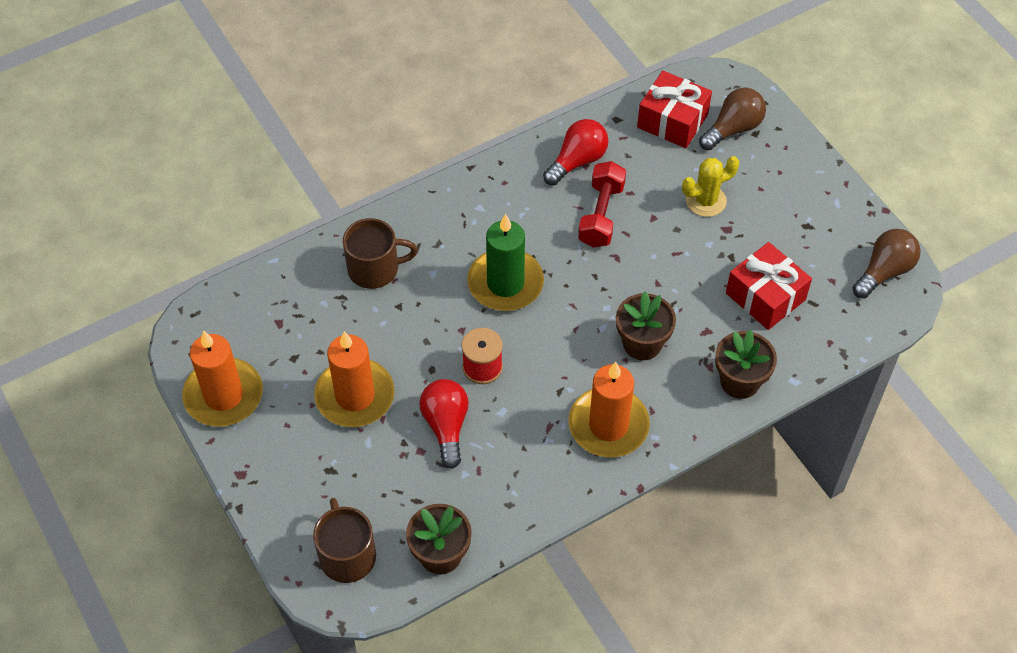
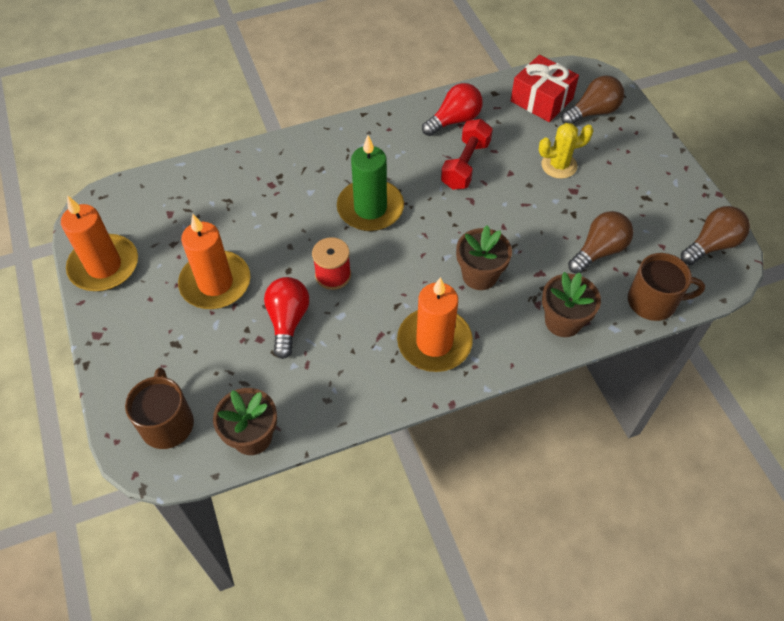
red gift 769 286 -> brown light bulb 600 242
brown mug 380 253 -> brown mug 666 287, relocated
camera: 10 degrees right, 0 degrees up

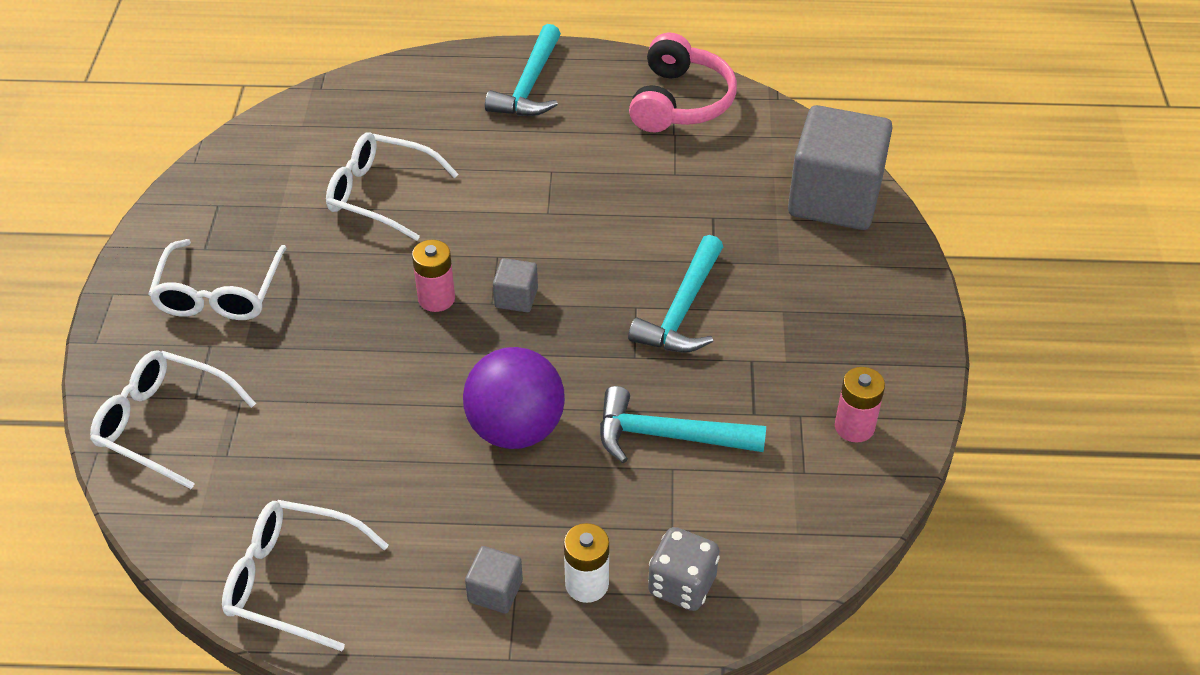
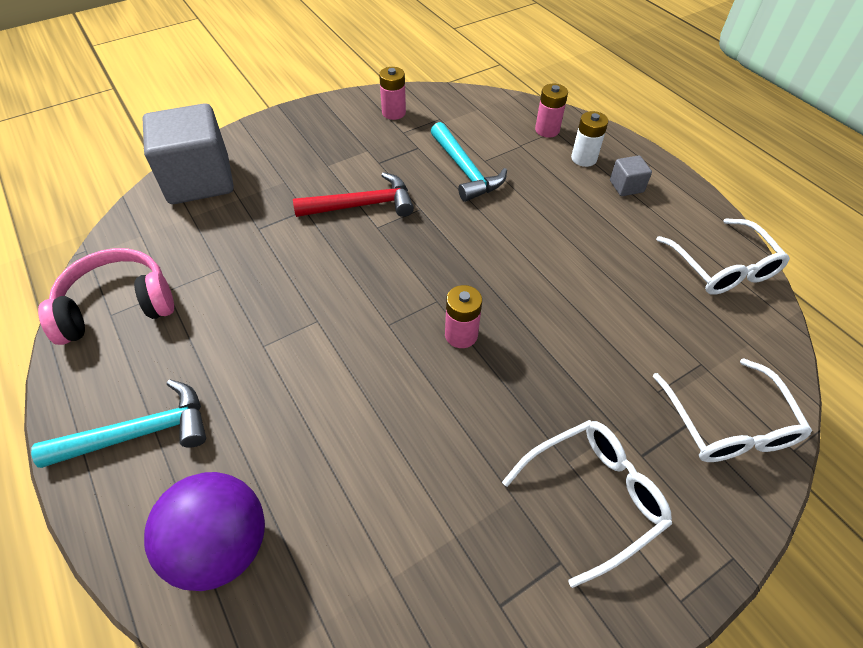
purple ball 514 398 -> purple ball 204 531, relocated
turquoise hammer 675 294 -> red hammer 353 194
grey dice 684 569 -> pink battery 551 110
white glasses 392 186 -> none
grey cube 515 285 -> none
camera: 125 degrees left, 5 degrees up

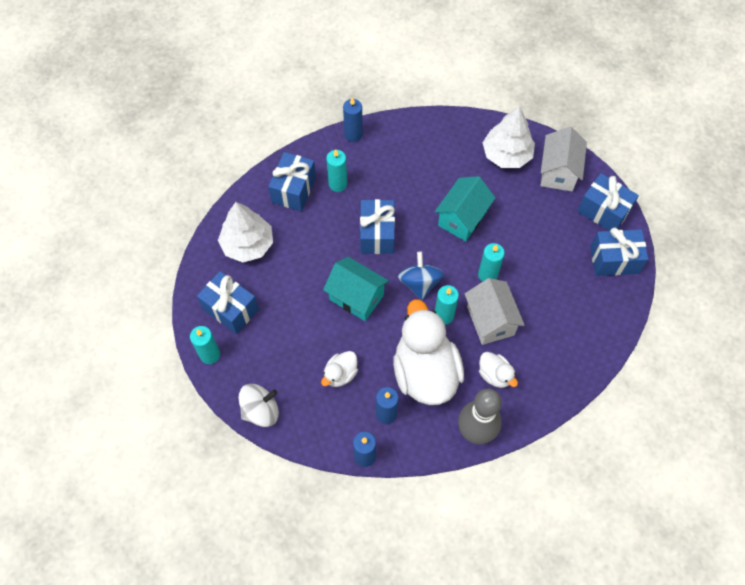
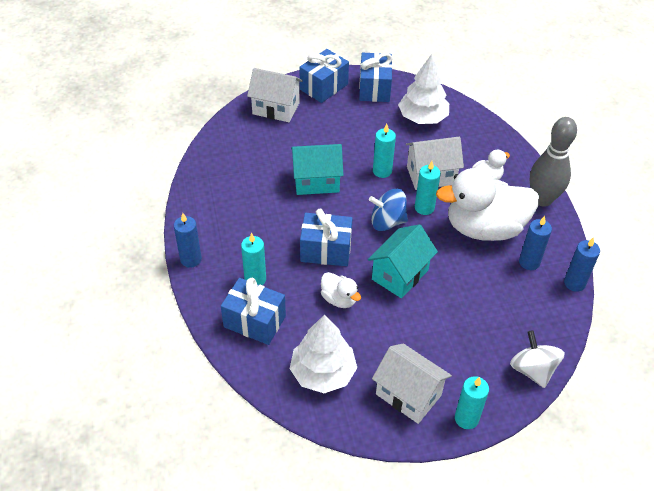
turquoise house 465 208 -> turquoise house 317 169, 45 degrees counterclockwise
white duck 339 369 -> white duck 341 290, relocated
blue gift 228 302 -> white house 412 384
white tree 509 137 -> white tree 423 89, relocated
camera: 85 degrees left, 15 degrees down

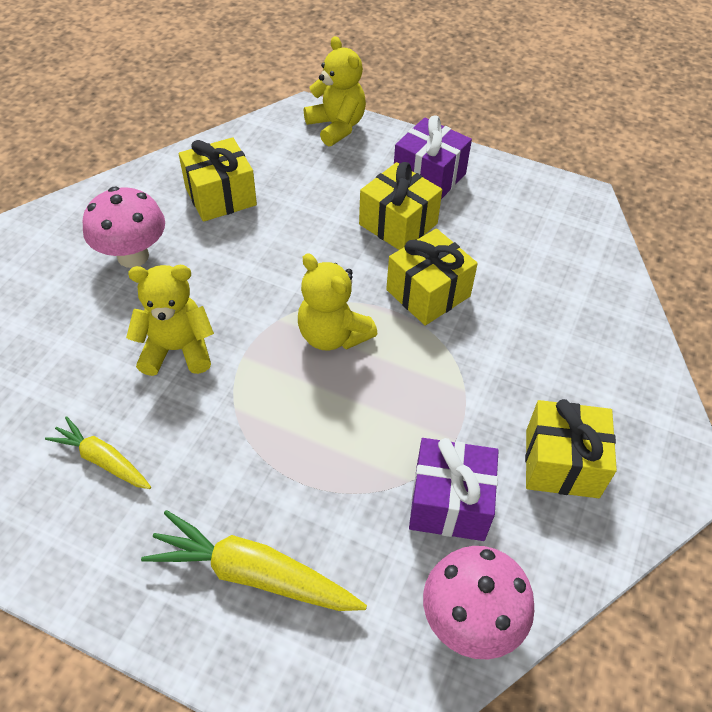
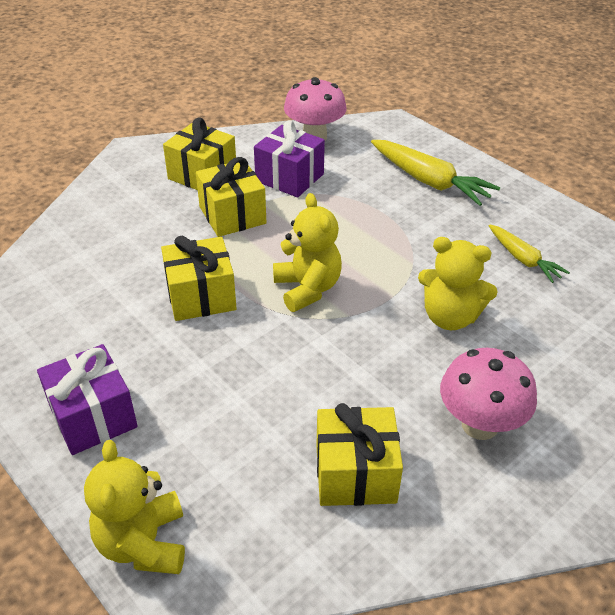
yellow gift 400 206 -> yellow gift 231 197, relocated
camera: 155 degrees left, 10 degrees down

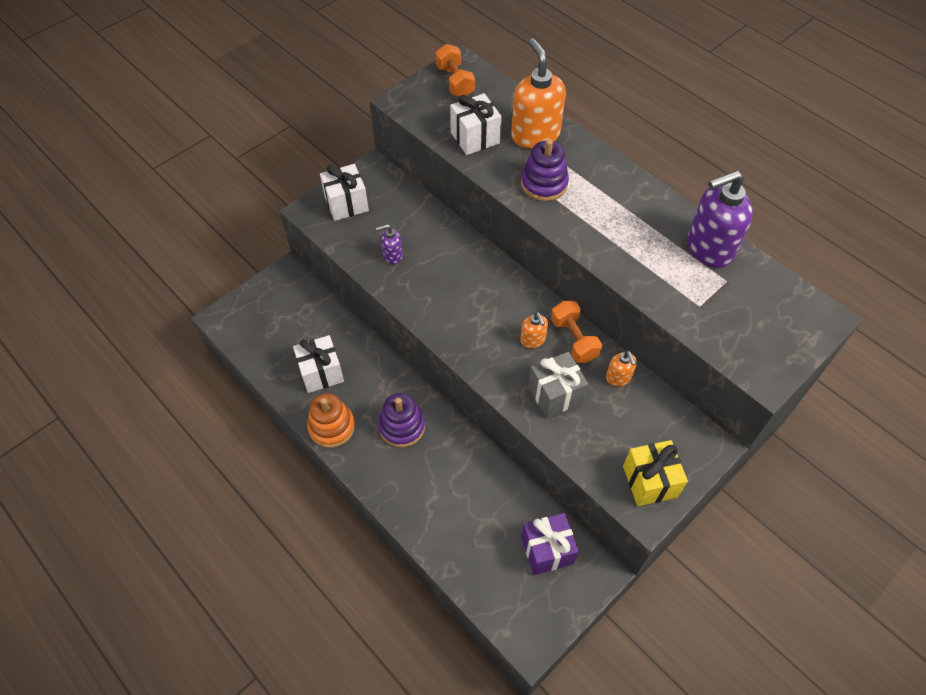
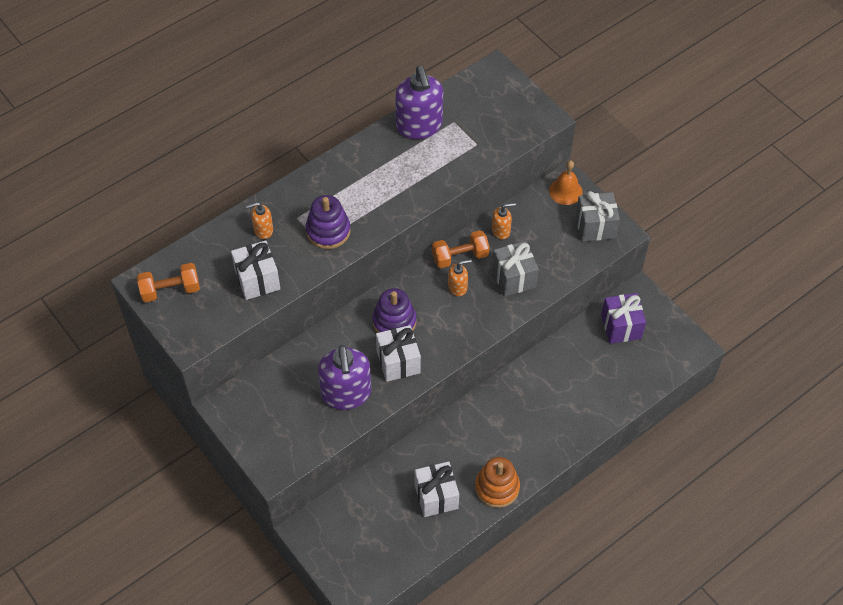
orange soap dispenser 538 93 -> orange soap dispenser 259 220, x0.49
purple soap dispenser 389 244 -> purple soap dispenser 344 377, x2.05
purple stacking toy 401 420 -> purple stacking toy 394 310, relocated
white gift 344 192 -> white gift 398 353, relocated
none -> orange bell 566 183
yellow gift 655 473 -> grey gift 597 216
camera: 85 degrees left, 0 degrees up

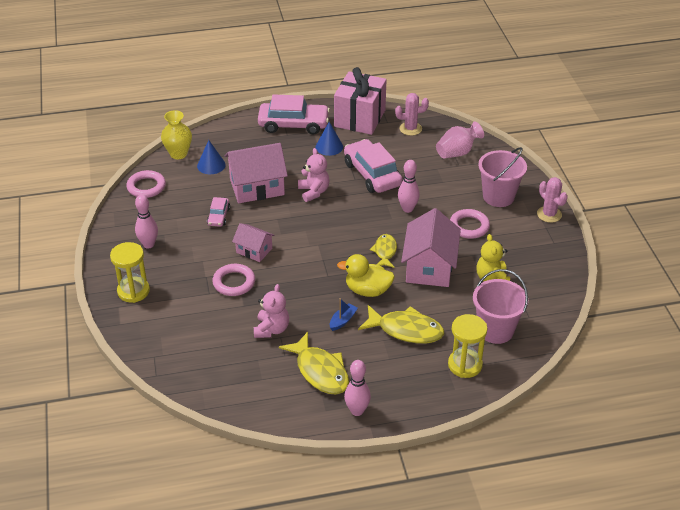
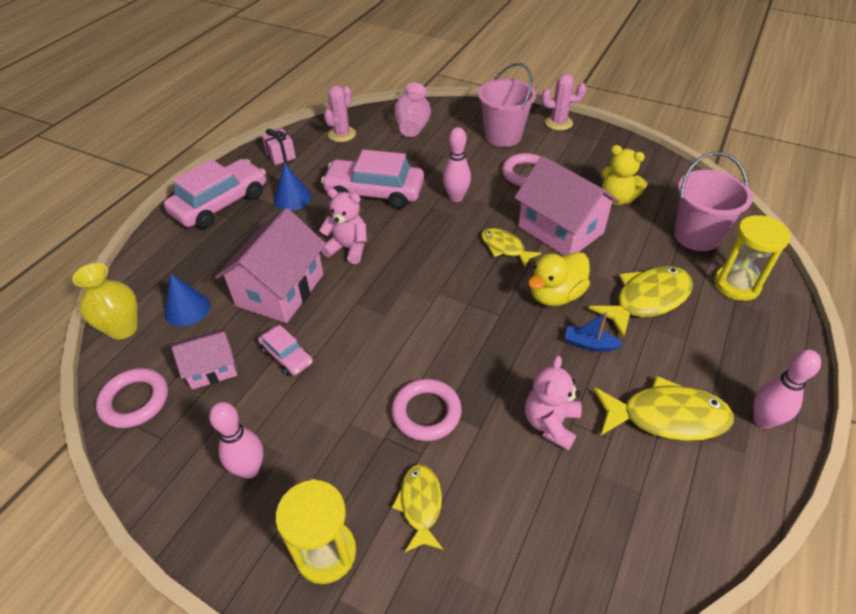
pink house 253 242 -> pink house 204 359, relocated
pink gift 360 101 -> pink gift 278 146, x0.43
none -> yellow fish 417 508
pink teddy bear 271 311 -> pink teddy bear 553 403, 120 degrees counterclockwise
blue boat 344 314 -> blue boat 594 332, 60 degrees counterclockwise
camera: 50 degrees left, 5 degrees up

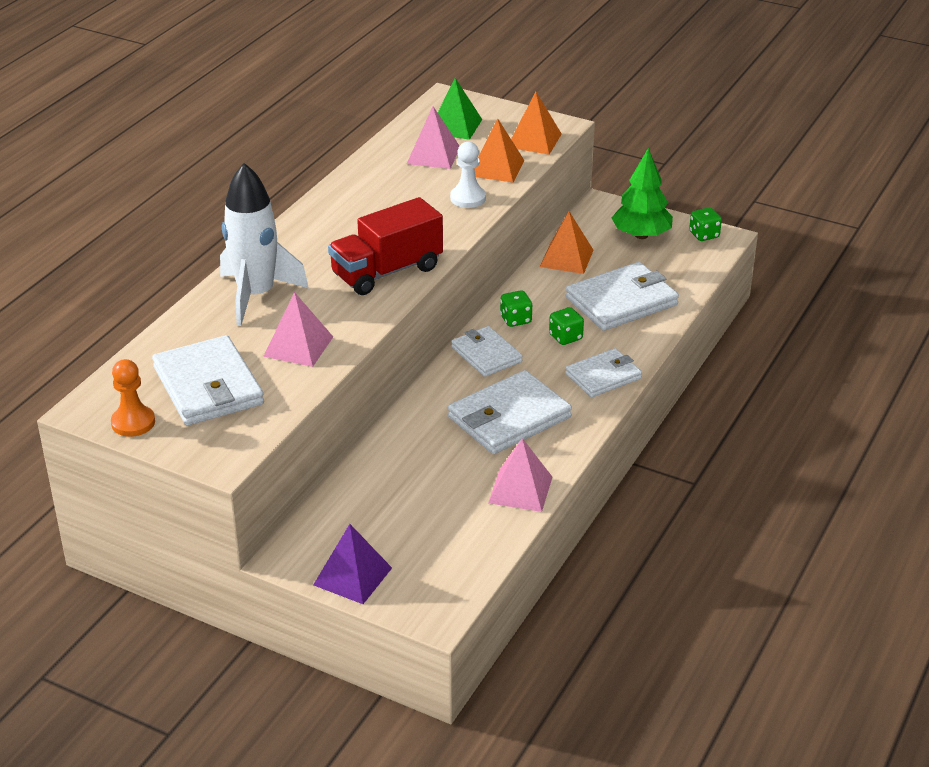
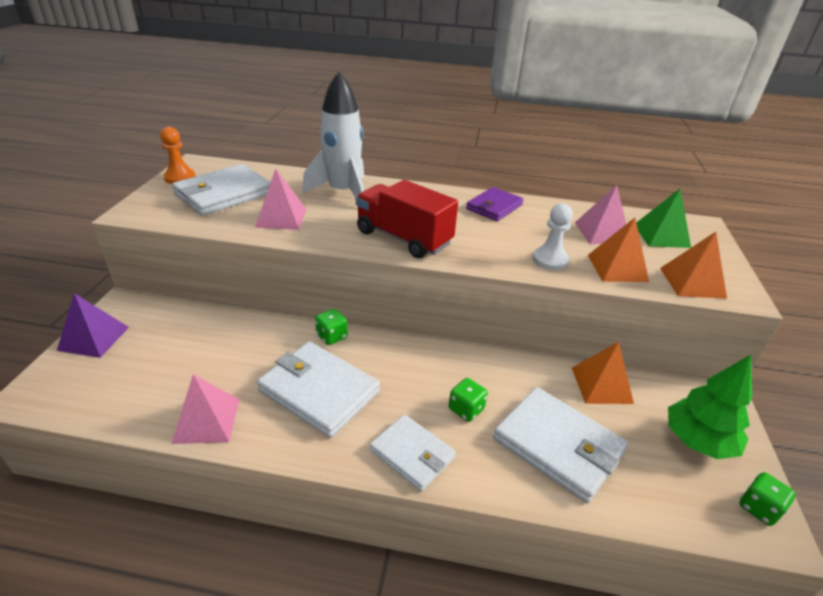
green dice 516 308 -> green dice 331 327, relocated
none -> purple wallet 495 204
white wallet 486 351 -> none
camera: 70 degrees right, 0 degrees up

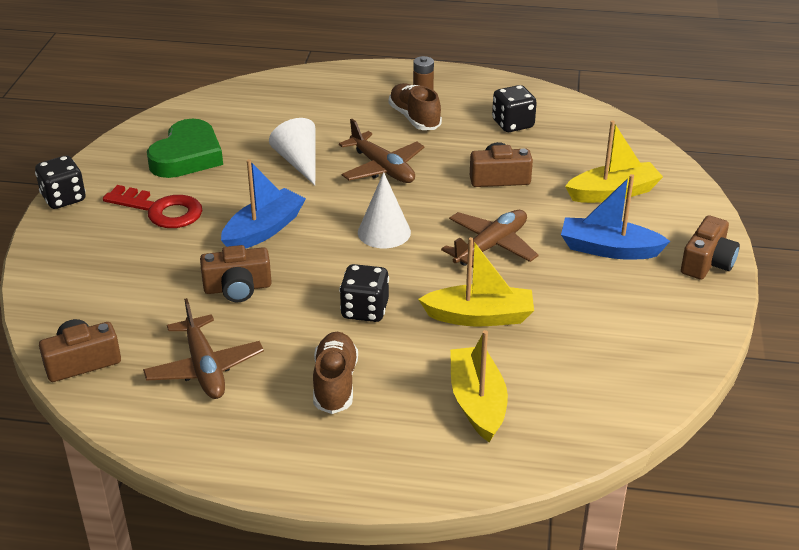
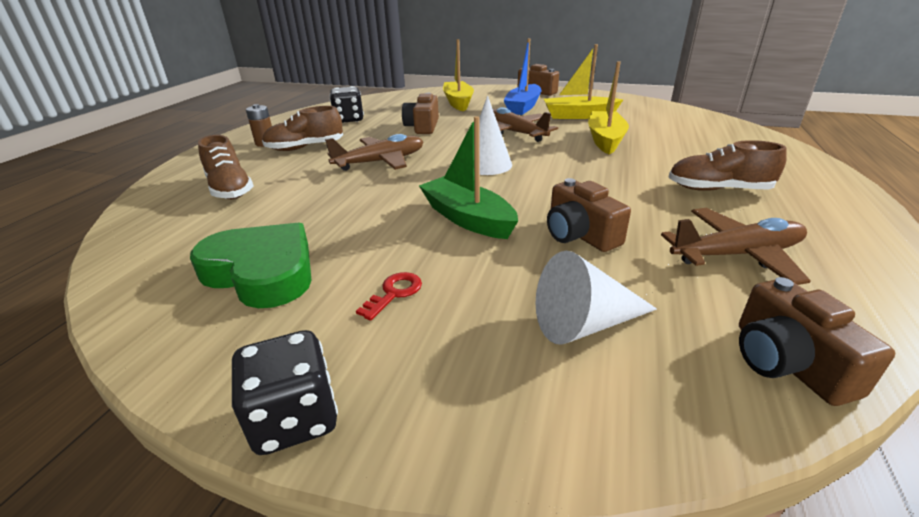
none -> brown shoe 225 167
red key 152 206 -> red key 389 296, x0.48
blue boat 263 204 -> green boat 468 177
white cone 292 151 -> white cone 596 298, relocated
yellow boat 479 386 -> yellow boat 583 81, relocated
brown camera 236 273 -> brown camera 589 215, 150 degrees clockwise
black dice 364 293 -> none
camera: 80 degrees left, 5 degrees down

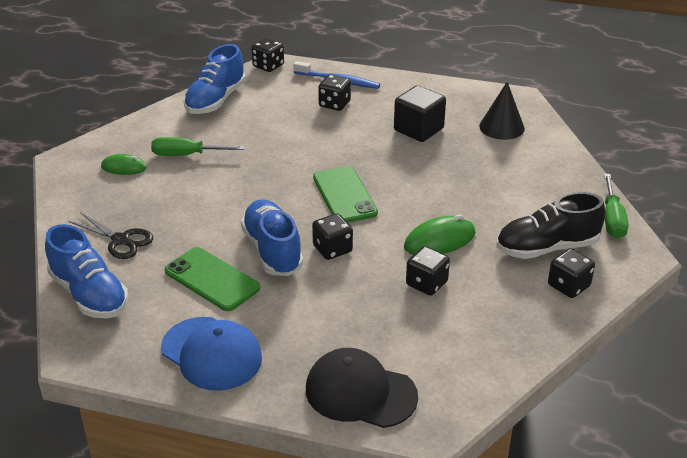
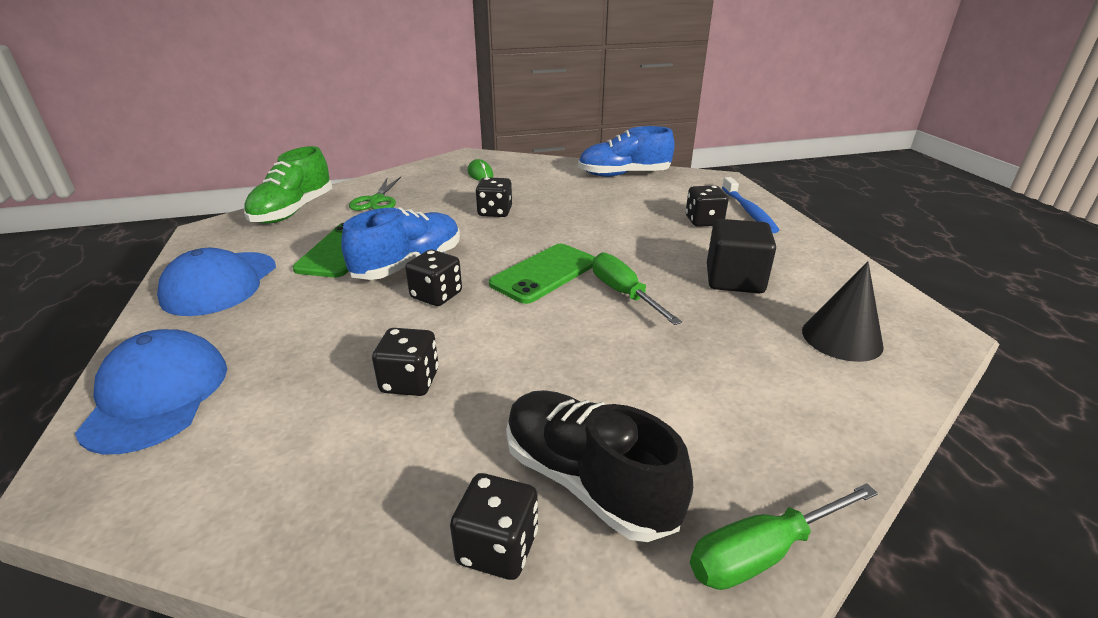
black cap 362 388 -> blue cap 151 391
blue shoe 86 271 -> green shoe 288 185
black scissors 111 235 -> green scissors 375 194
black dice 267 55 -> black dice 494 197, relocated
green screwdriver 198 146 -> green screwdriver 637 288, relocated
green mouse 439 234 -> none
camera: 60 degrees right, 5 degrees down

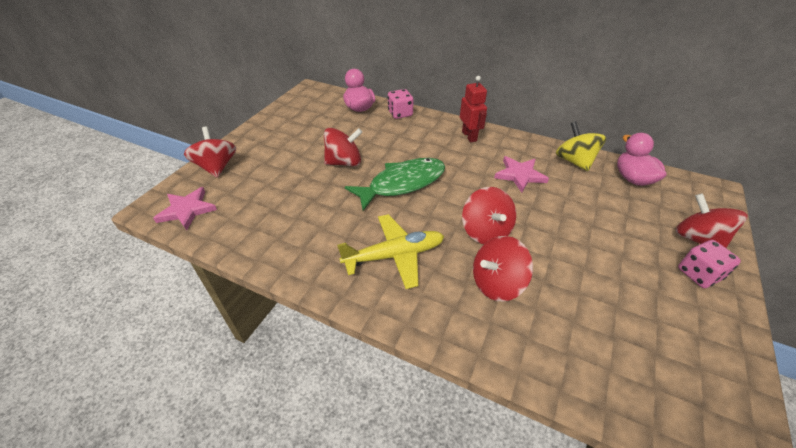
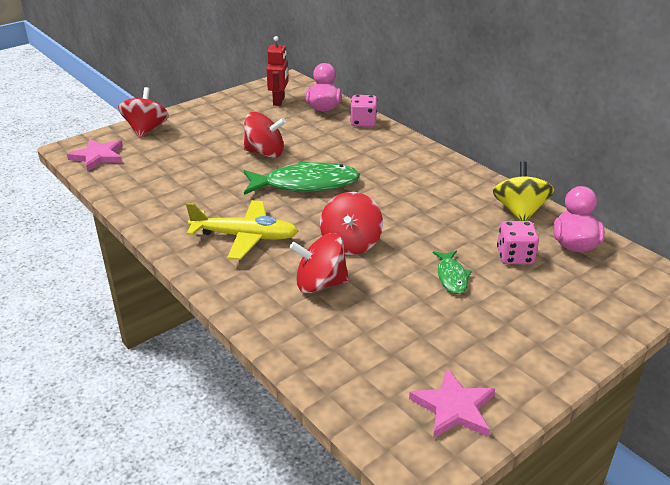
red robot 473 109 -> red robot 277 71, relocated
pink star 521 174 -> pink star 452 403, relocated
none -> green fish 452 272
pink dice 709 264 -> pink dice 518 242, relocated
red spinning top 711 220 -> none
camera: 25 degrees right, 10 degrees down

